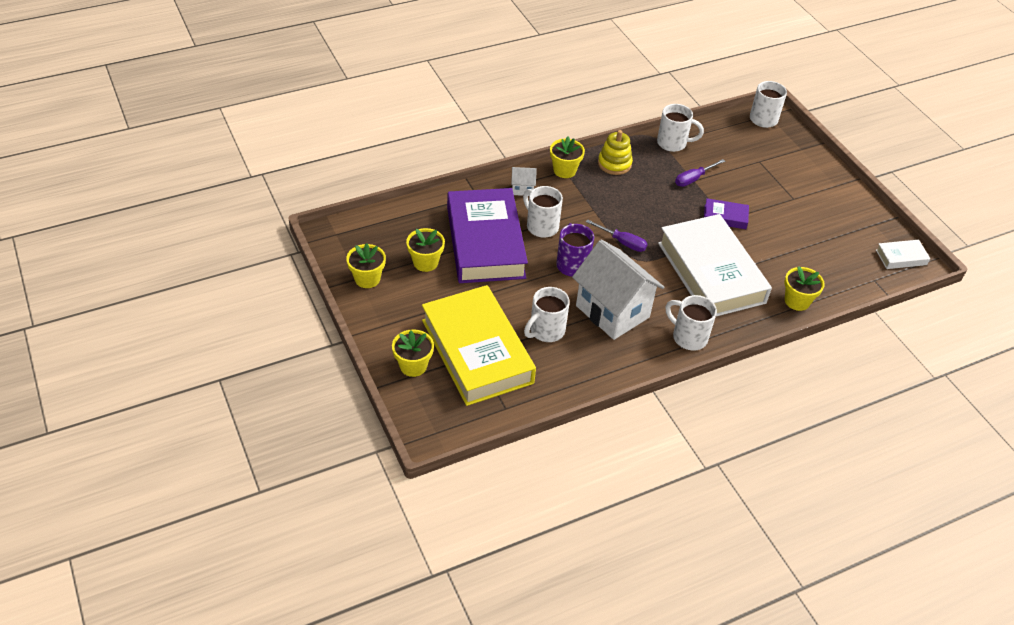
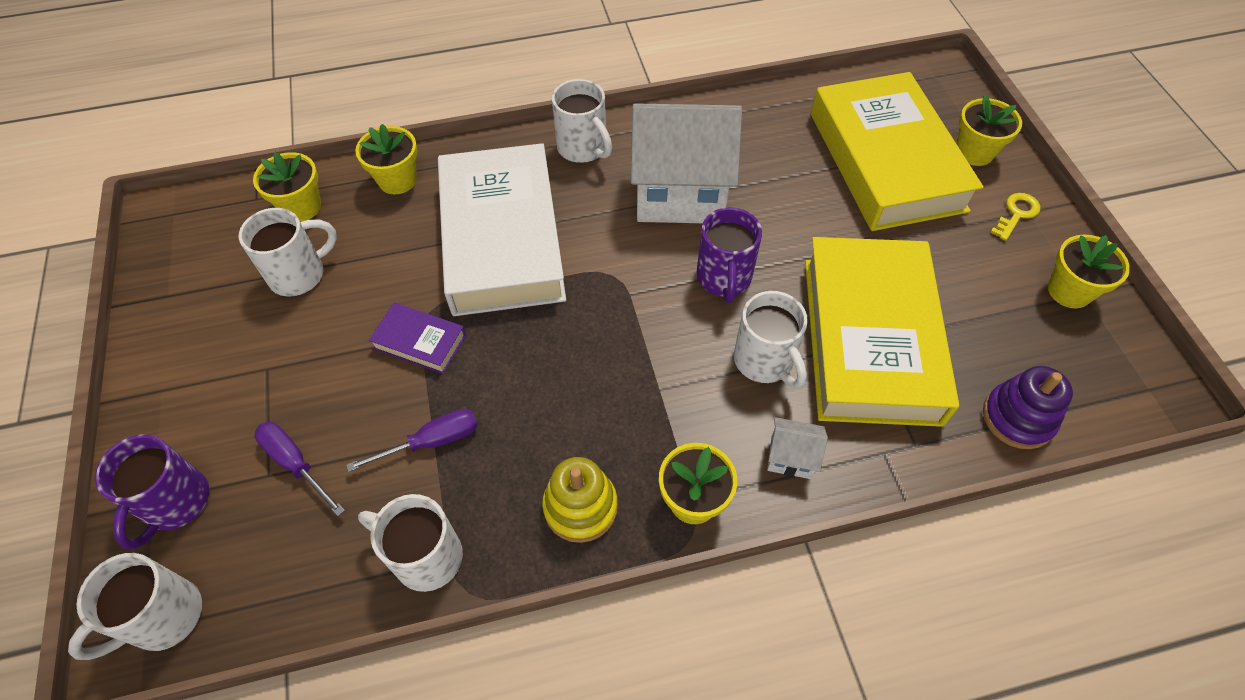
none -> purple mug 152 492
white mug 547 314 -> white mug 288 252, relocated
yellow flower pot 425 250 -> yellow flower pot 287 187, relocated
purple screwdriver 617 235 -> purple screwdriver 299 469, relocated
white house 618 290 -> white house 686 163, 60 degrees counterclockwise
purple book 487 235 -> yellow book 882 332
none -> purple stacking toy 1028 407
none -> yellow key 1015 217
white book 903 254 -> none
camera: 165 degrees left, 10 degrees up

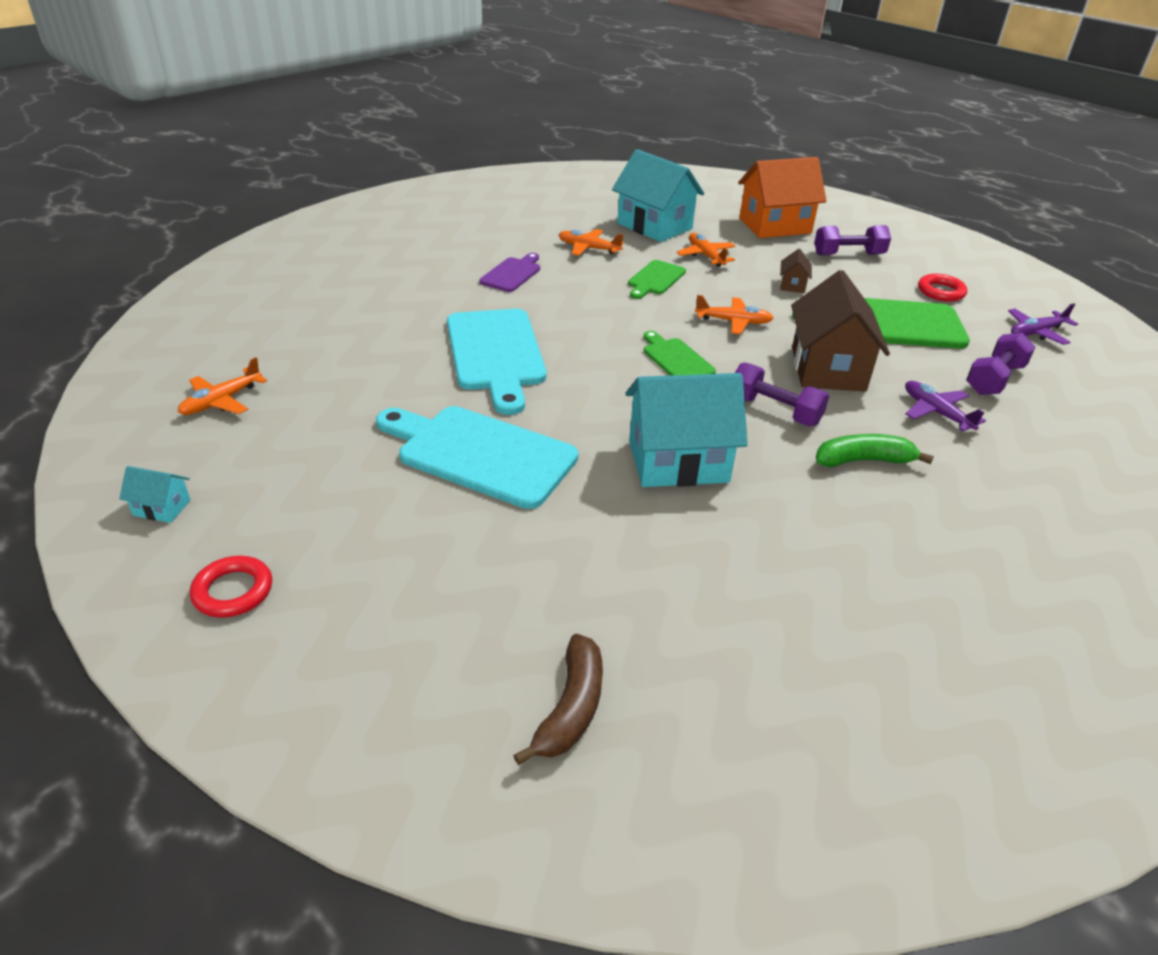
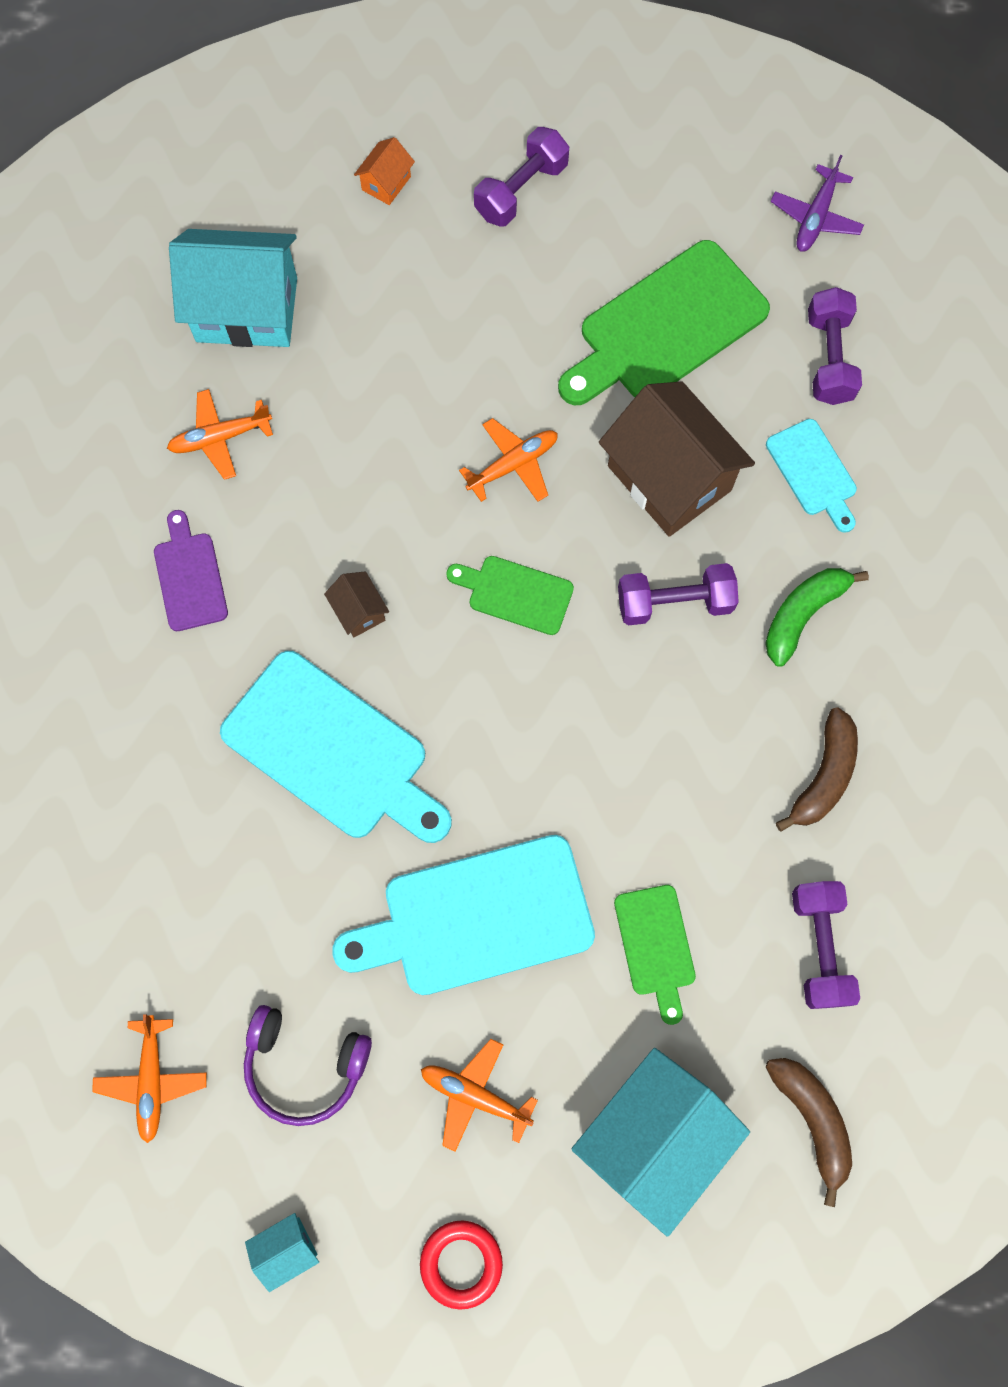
none -> purple headphones 308 1065
brown house 796 271 -> brown house 356 604, relocated
orange house 782 197 -> orange house 384 171, x0.43
orange plane 705 250 -> orange plane 479 1095, relocated
turquoise house 686 430 -> turquoise house 661 1142, relocated
green cutting board 657 279 -> green cutting board 655 955, relocated
purple plane 945 406 -> turquoise cutting board 811 476
none -> brown banana 817 769
none -> purple dumbbell 826 945
red ring 942 288 -> none
camera: 40 degrees left, 35 degrees up

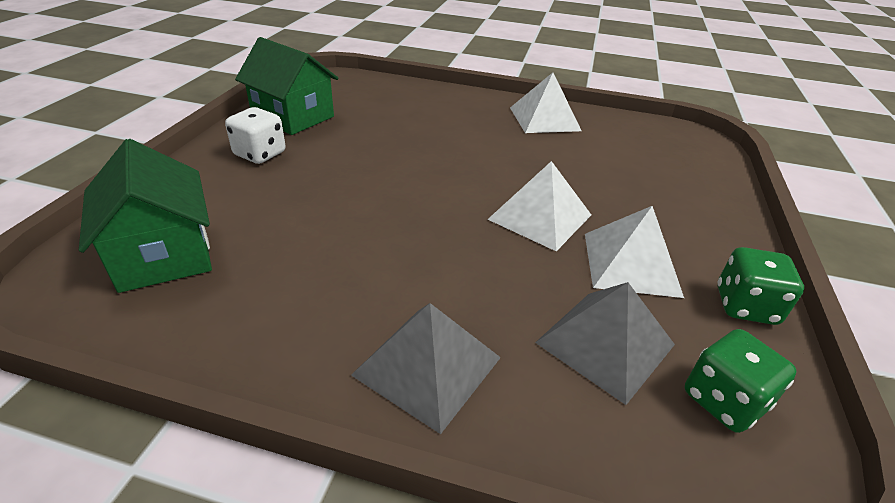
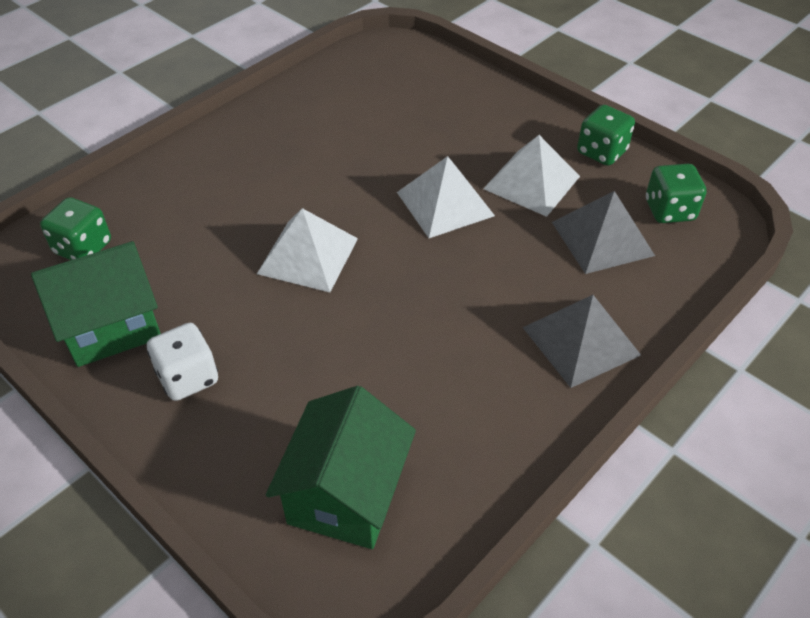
none -> green dice 75 228
white pyramid 546 103 -> white pyramid 307 250, relocated
green house 145 216 -> green house 341 467, 75 degrees counterclockwise
camera: 60 degrees left, 10 degrees up

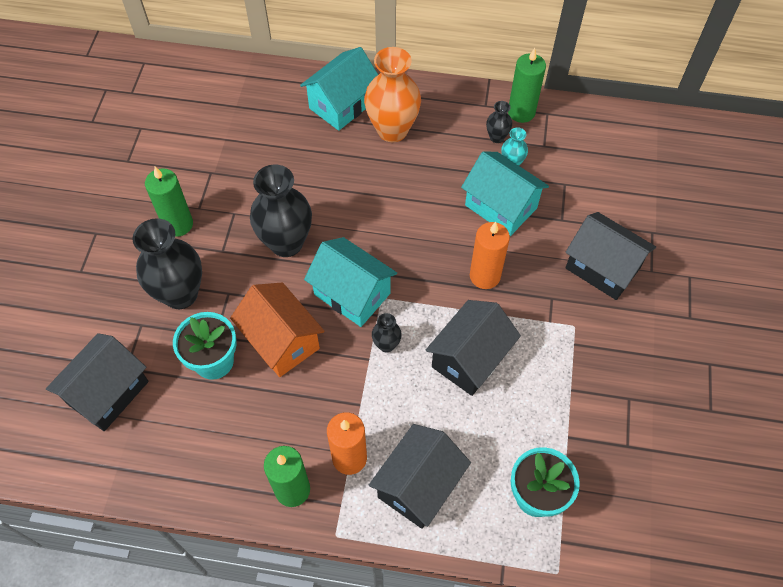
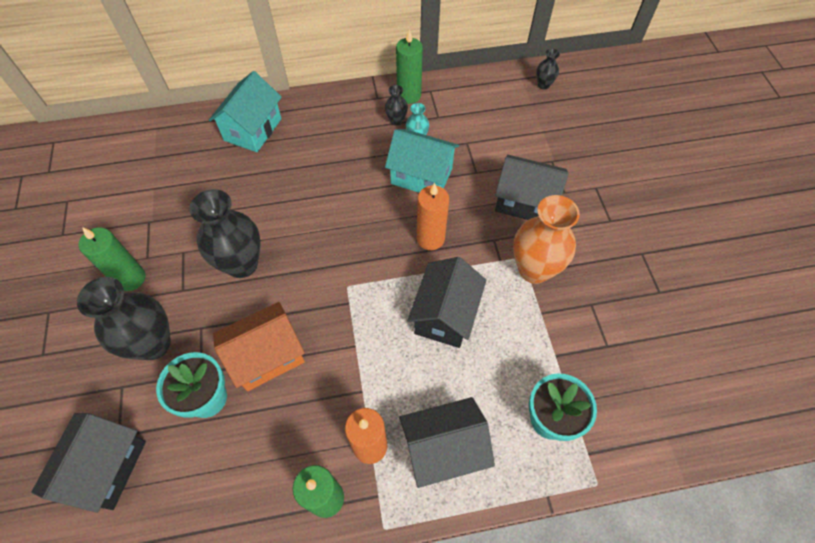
orange house 277 330 -> orange house 259 346, 60 degrees counterclockwise
black house 420 476 -> black house 447 442, 60 degrees clockwise
orange vase 392 94 -> orange vase 546 239, relocated
black vase 387 332 -> black vase 548 69, relocated
turquoise house 350 282 -> none
camera: 20 degrees left, 0 degrees up

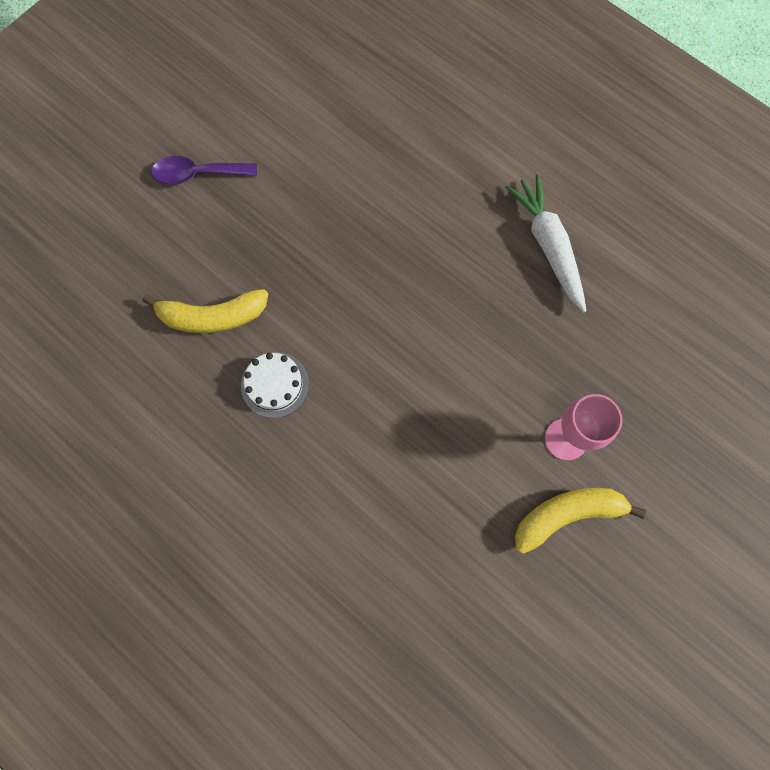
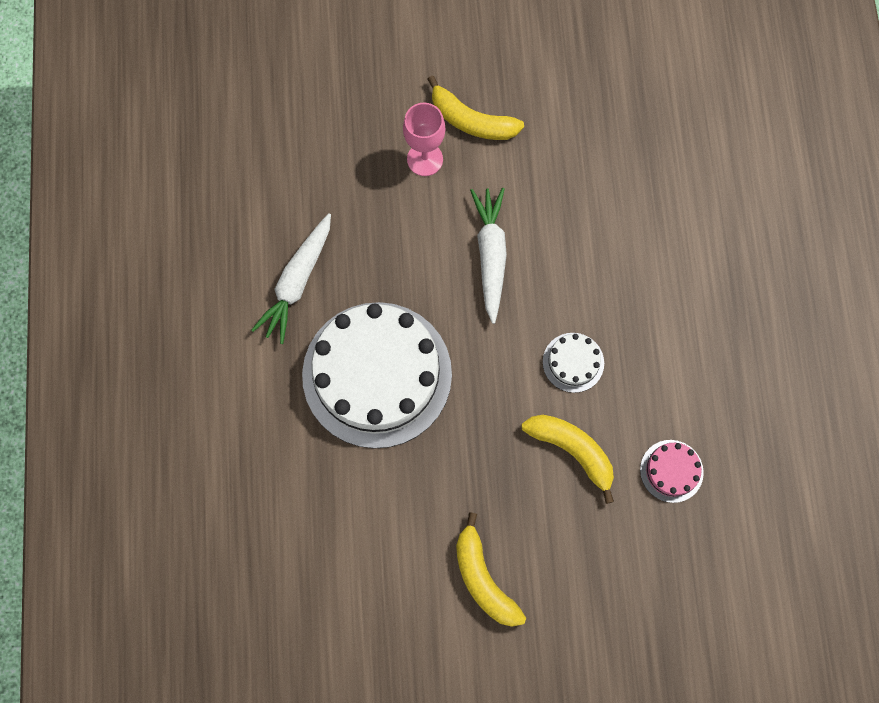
none -> white cake 377 375
purple spoon 204 170 -> yellow banana 491 570
none -> white carrot 488 256
none -> pink cake 672 471
camera: 135 degrees left, 0 degrees up

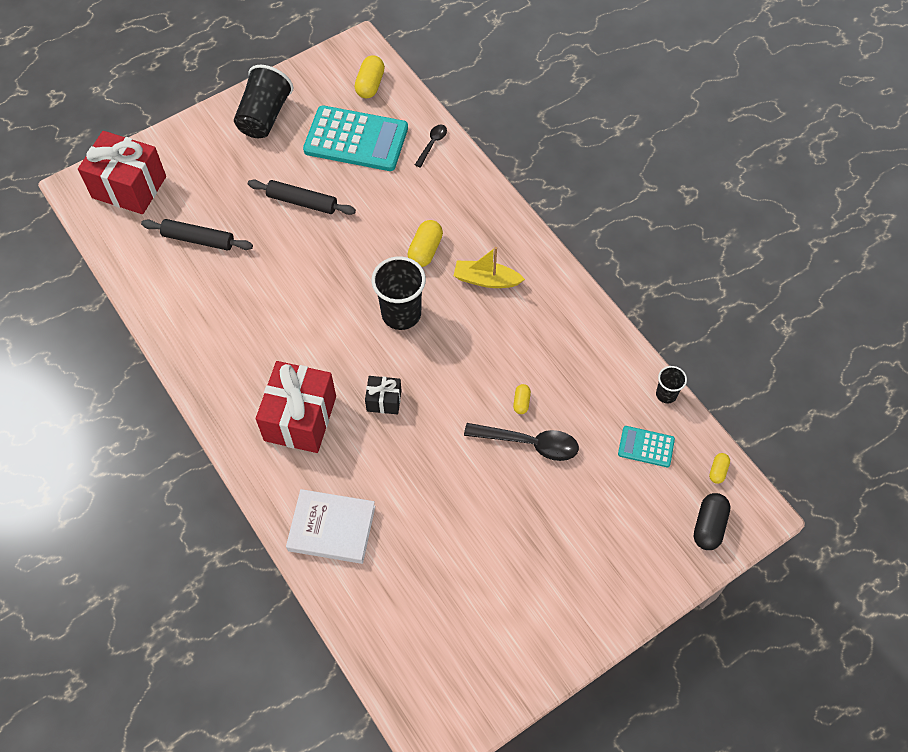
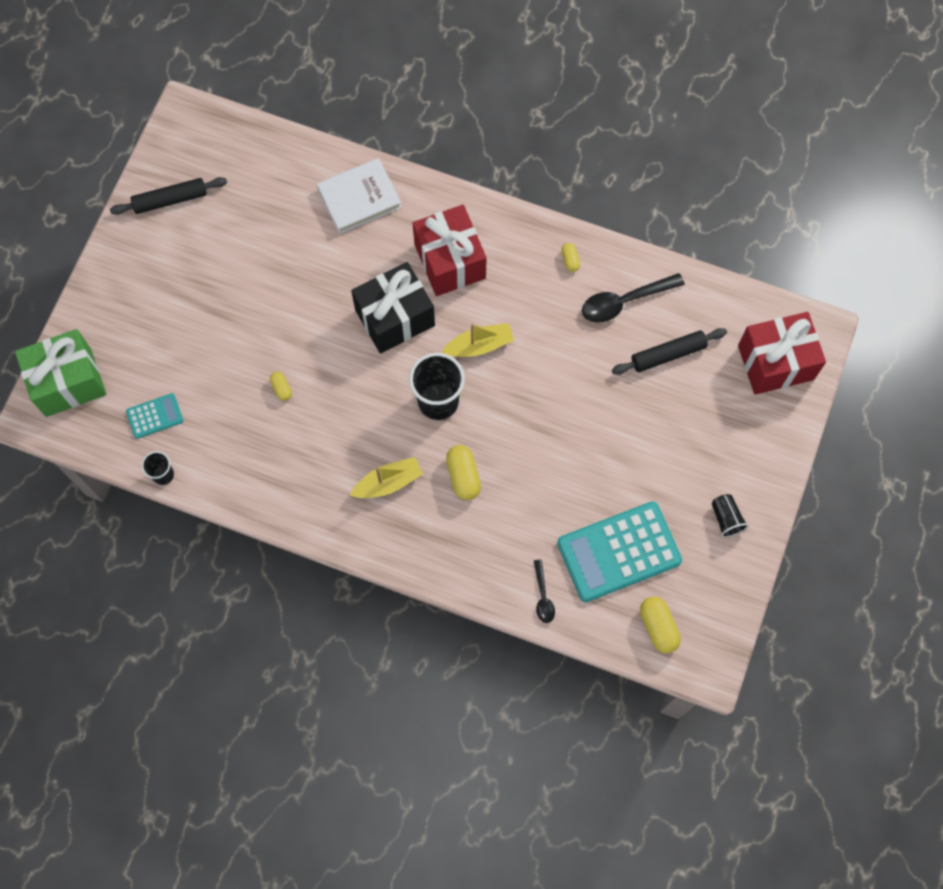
black capsule 712 521 -> green gift 60 373
black rolling pin 302 197 -> black rolling pin 168 196, relocated
black gift 383 395 -> black gift 393 308, x2.03
none -> yellow boat 478 340
yellow capsule 719 468 -> yellow capsule 570 257, relocated
black spoon 521 442 -> black spoon 633 298, relocated
black cup 263 101 -> black cup 729 515, x0.52
camera: 145 degrees right, 10 degrees up

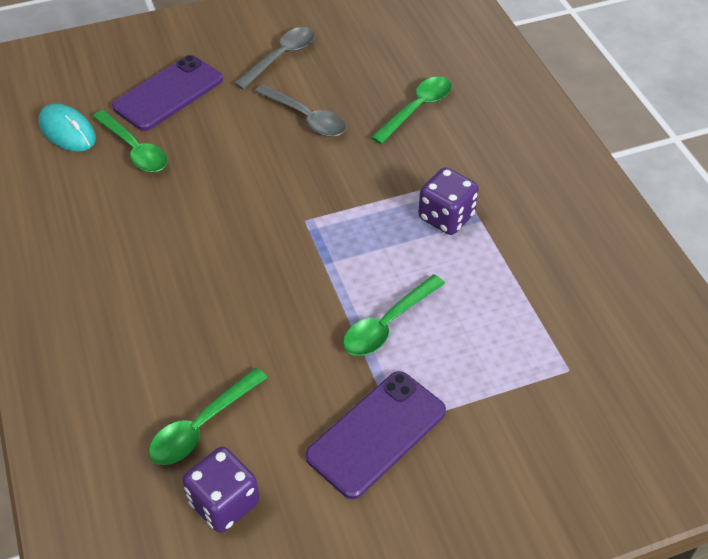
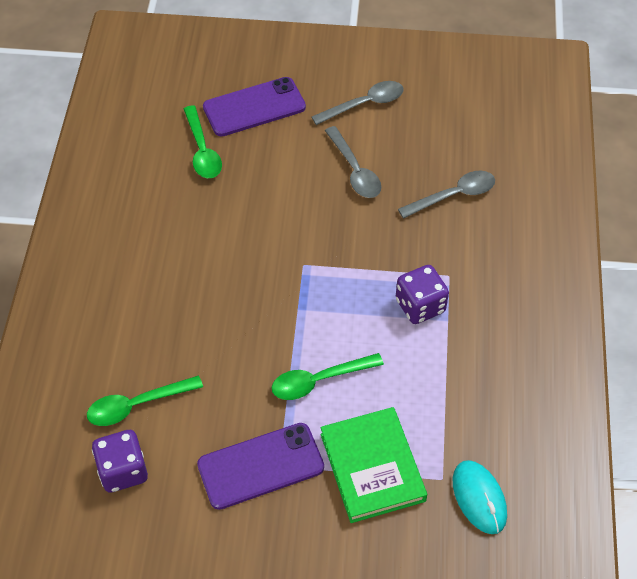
none -> green book 374 465
green spoon 411 110 -> grey spoon 446 195
turquoise mouse 67 128 -> turquoise mouse 480 497, relocated
camera: 25 degrees right, 5 degrees up

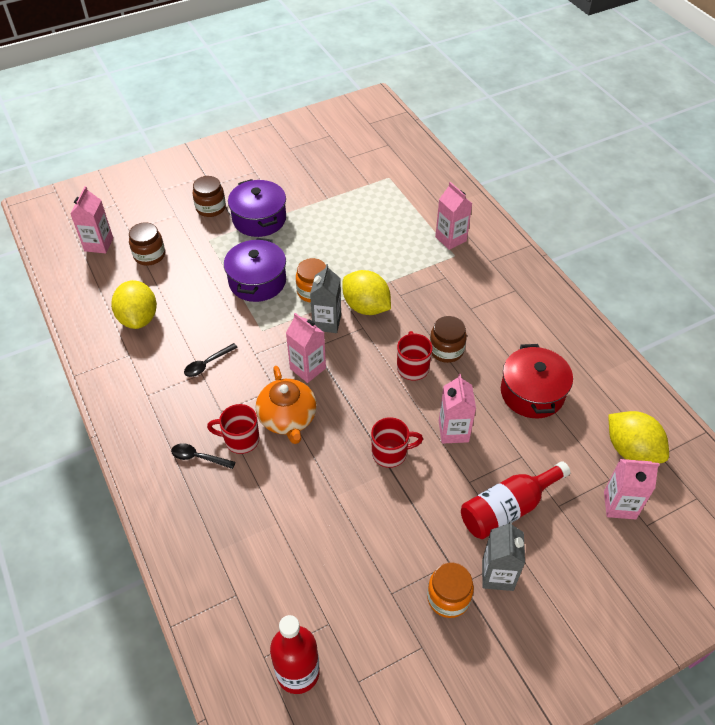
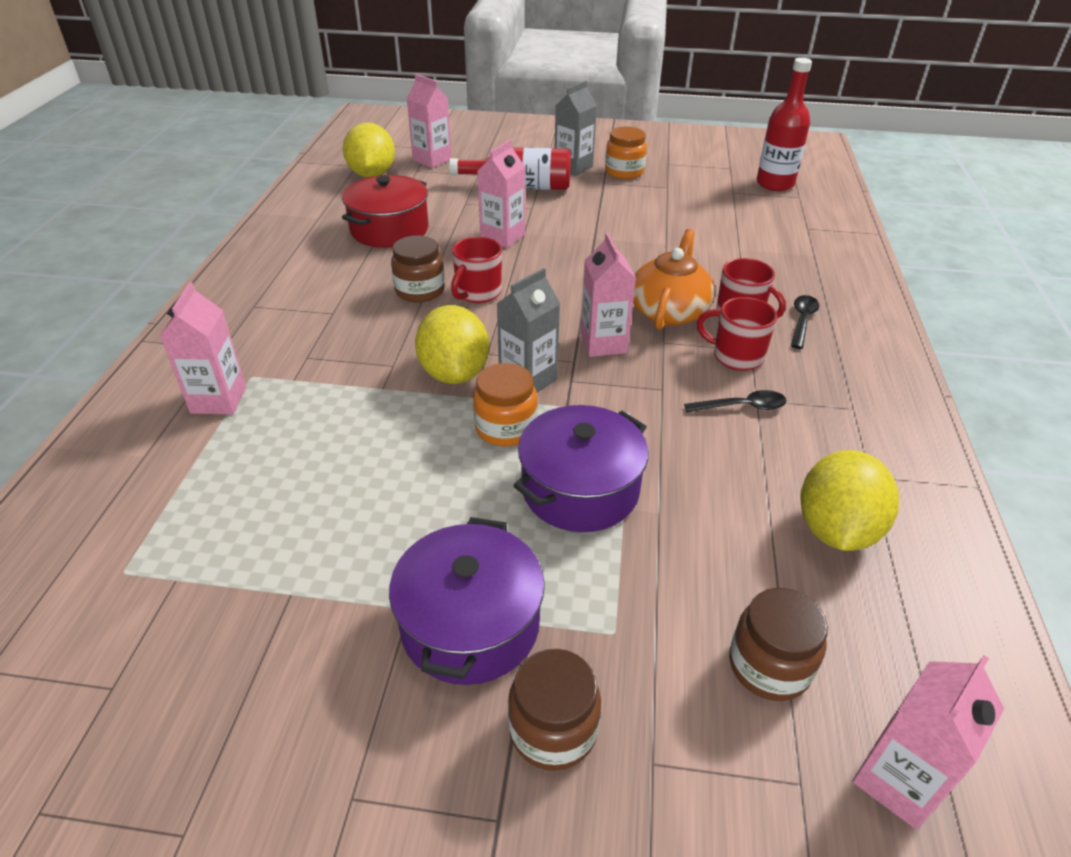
red mug 397 442 -> red mug 737 334, relocated
black spoon 203 456 -> black spoon 805 322, 120 degrees counterclockwise
camera: 145 degrees left, 10 degrees down

